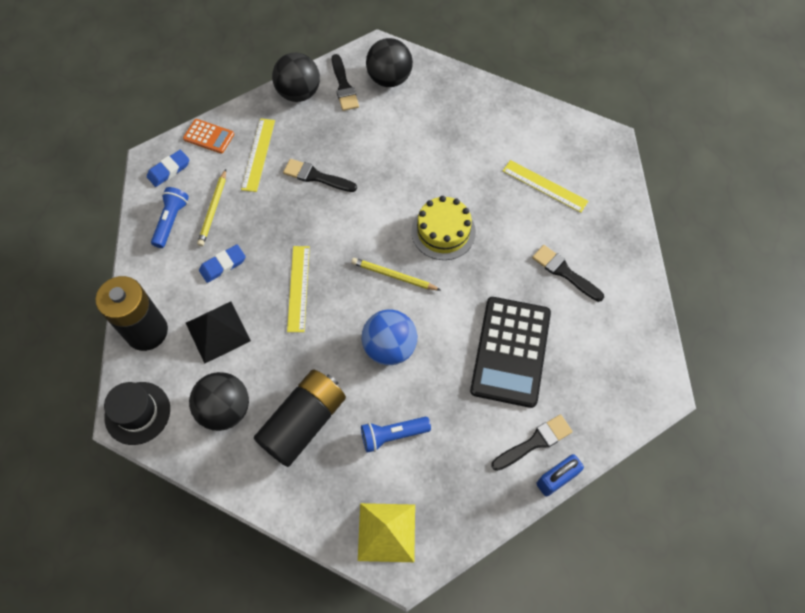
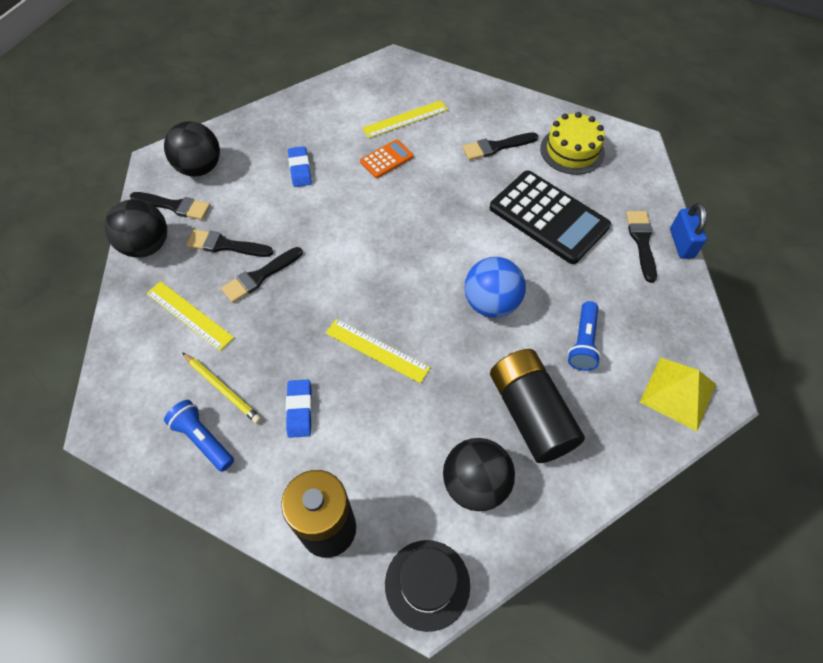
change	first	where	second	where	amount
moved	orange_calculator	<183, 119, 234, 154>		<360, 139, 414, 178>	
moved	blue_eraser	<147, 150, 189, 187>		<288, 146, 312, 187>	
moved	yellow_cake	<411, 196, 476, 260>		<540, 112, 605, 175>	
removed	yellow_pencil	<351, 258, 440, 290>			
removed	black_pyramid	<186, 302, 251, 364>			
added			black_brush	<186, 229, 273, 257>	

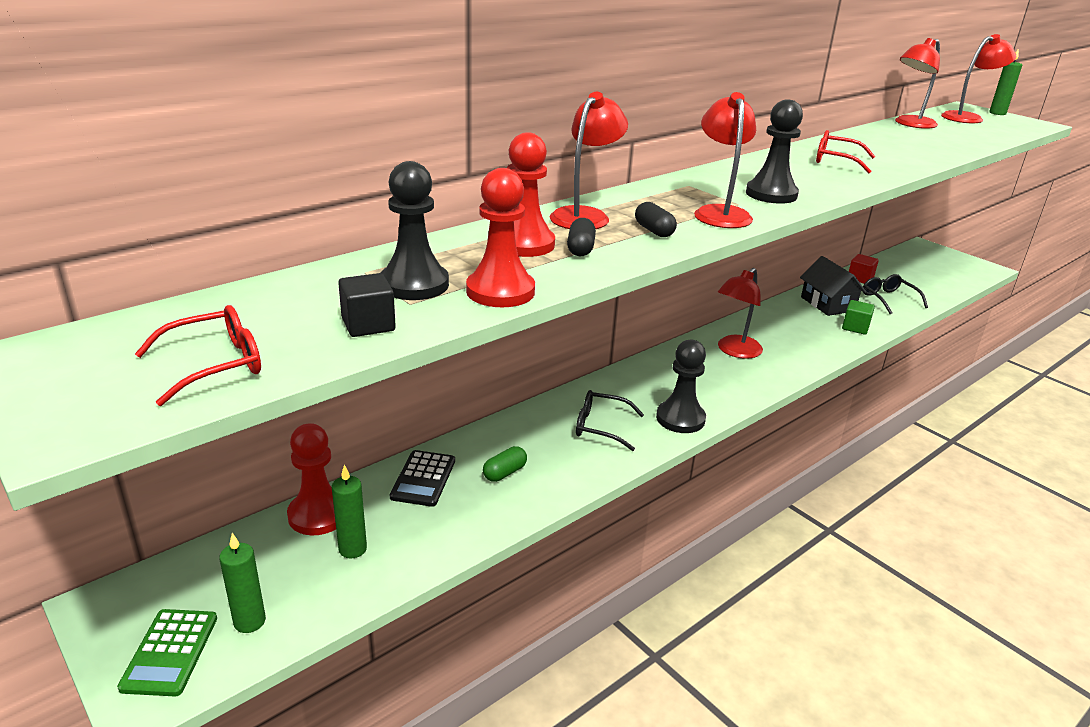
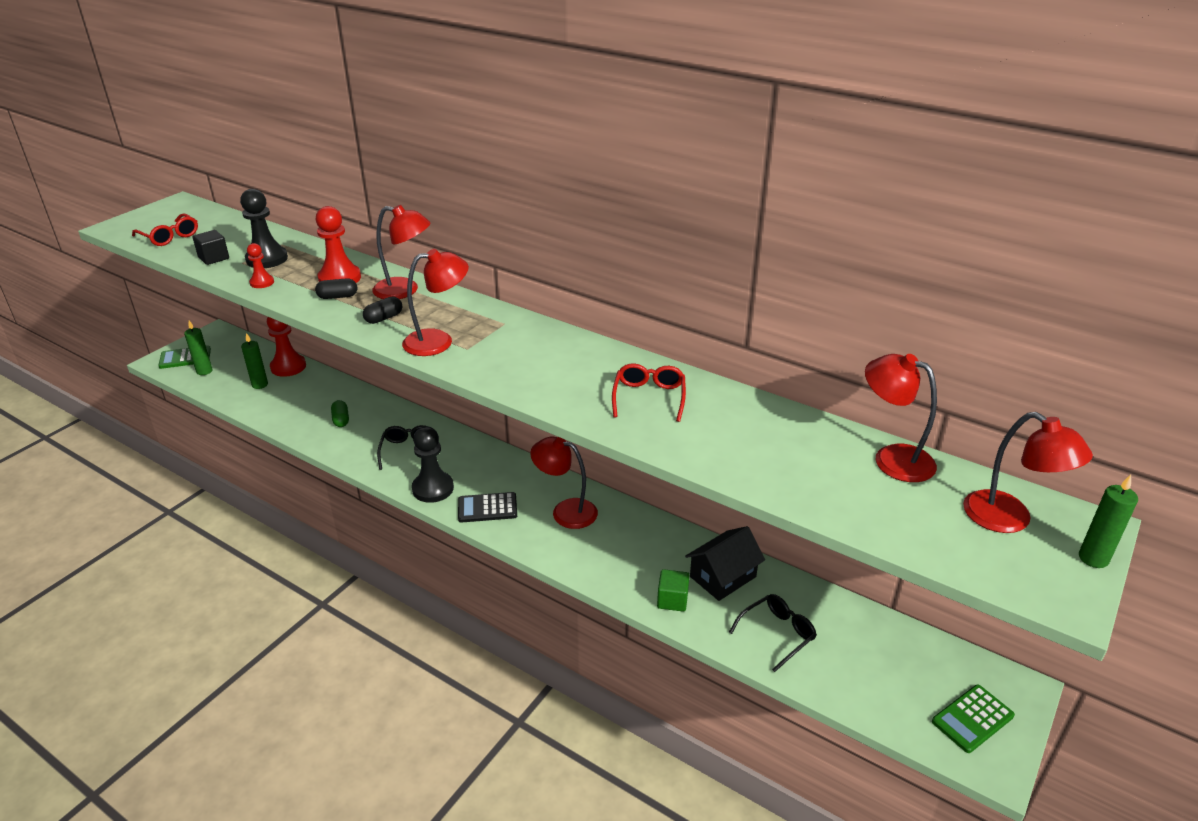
change	first	where	second	where	amount
removed	black_pawn	<746, 99, 803, 204>			
resized	red_pawn	<466, 168, 535, 307>		<247, 243, 274, 288>	x0.55
removed	red_cube	<849, 254, 879, 284>			
turned	green_capsule	<483, 446, 527, 482>		<331, 400, 349, 427>	45 degrees clockwise
moved	black_calculator	<390, 450, 455, 507>		<458, 492, 517, 523>	
added			green_calculator	<932, 685, 1015, 753>	

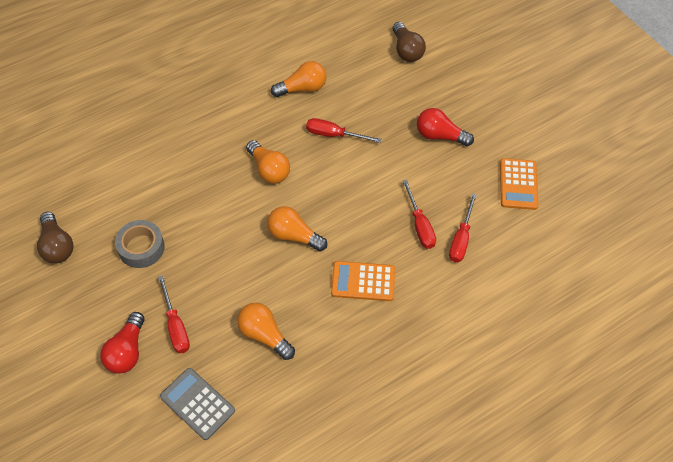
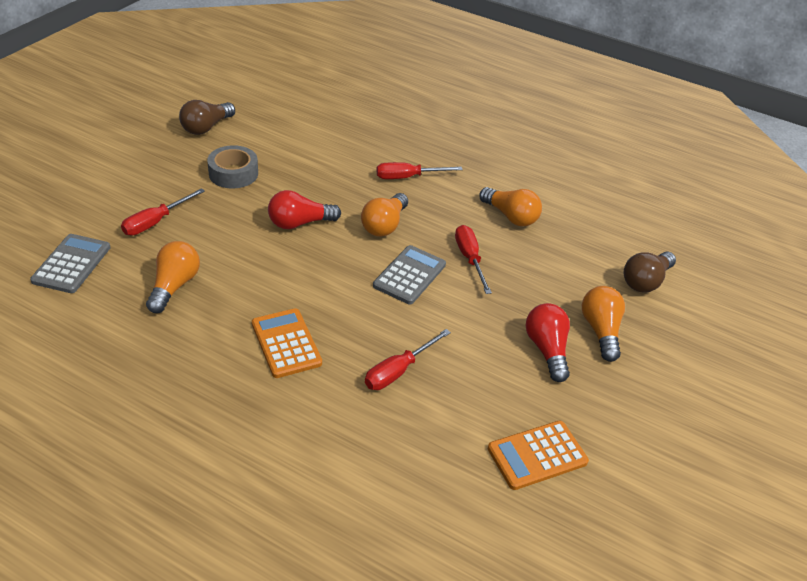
change	first	where	second	where	amount
moved	red_screwdriver	<449, 193, 477, 262>		<376, 162, 463, 179>	
moved	orange_light_bulb	<267, 206, 327, 251>		<582, 286, 625, 362>	
moved	red_light_bulb	<100, 312, 145, 374>		<268, 190, 341, 229>	
added			grey_calculator	<373, 245, 446, 305>	

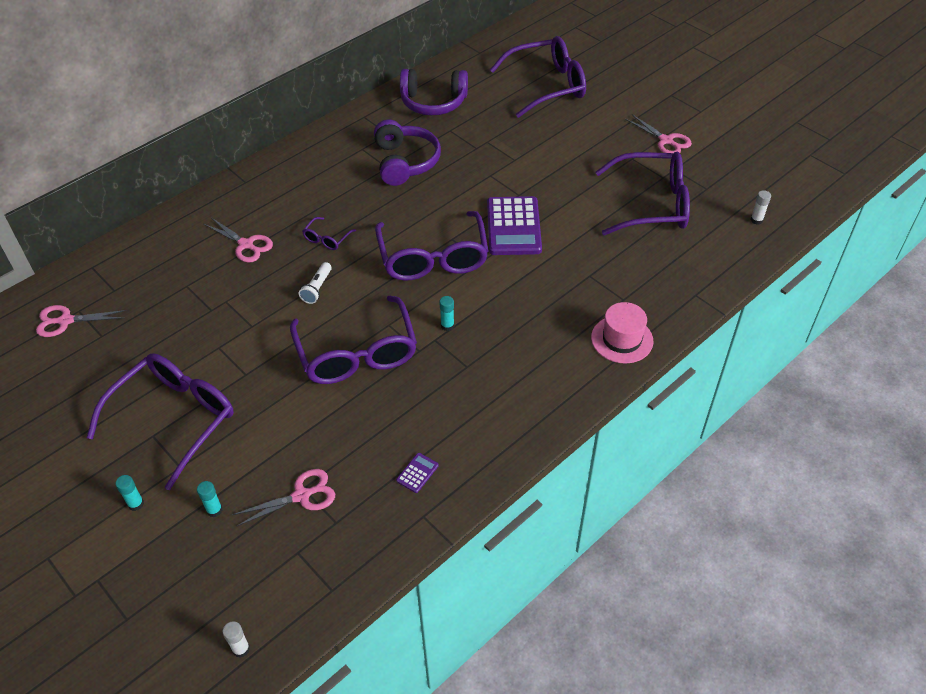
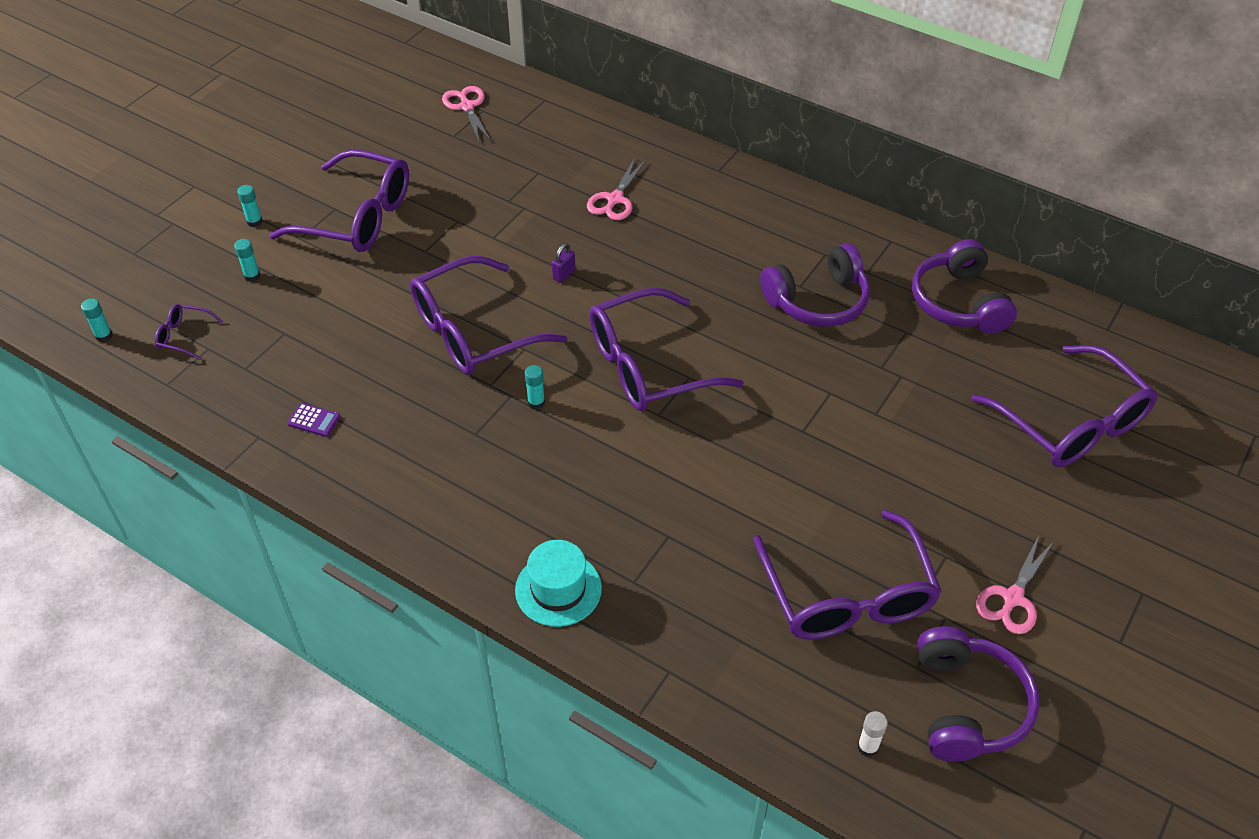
change	first	where	second	where	amount
removed	purple_calculator	<487, 196, 542, 255>			
moved	purple_glasses	<302, 217, 356, 250>		<155, 304, 223, 360>	
replaced	white_flashlight	<299, 262, 332, 304>	purple_padlock	<552, 243, 576, 283>	
recoloured	pink_hat	<591, 302, 653, 364>	turquoise_hat	<515, 540, 602, 627>	
removed	pink_scissors	<232, 469, 335, 527>			
recoloured	white_glue_stick	<222, 621, 250, 658>	turquoise_glue_stick	<81, 298, 113, 342>	
added			purple_headphones	<917, 626, 1039, 762>	

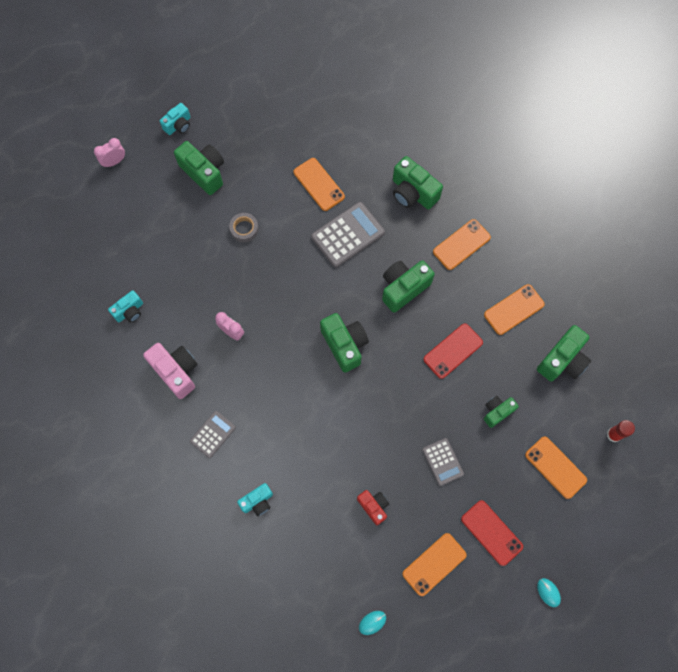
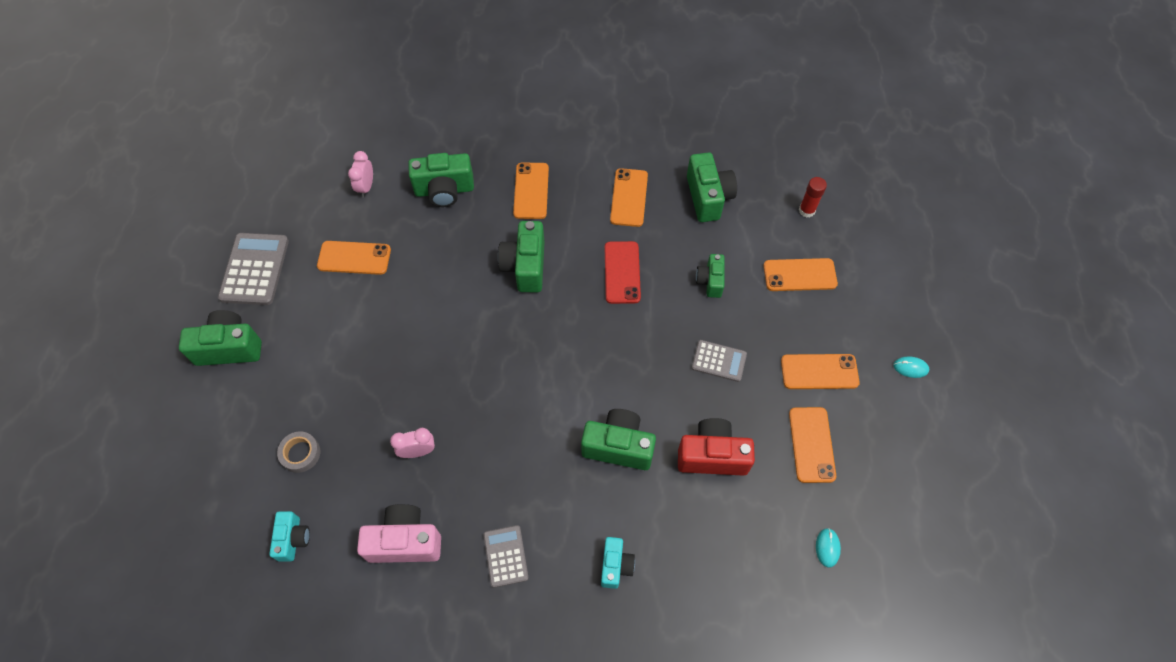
change	first	where	second	where	amount
removed	turquoise_camera	<160, 103, 190, 135>			
moved	pink_clock	<94, 138, 125, 168>		<348, 151, 373, 197>	
moved	grey_calculator	<311, 202, 385, 267>		<218, 233, 289, 305>	
moved	grey_tape	<229, 213, 259, 242>		<277, 431, 320, 473>	
moved	green_camera	<320, 313, 369, 373>		<581, 409, 656, 470>	
resized	red_camera	<357, 490, 389, 525>		<678, 418, 755, 476>	x1.64
recoloured	red_phone	<461, 500, 523, 566>	orange_phone	<781, 354, 860, 389>	

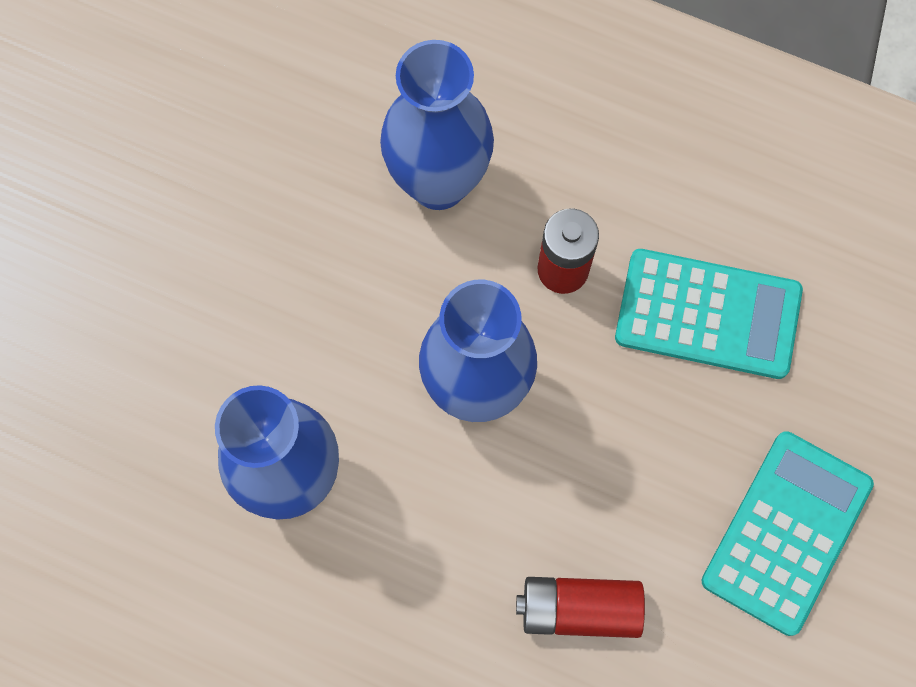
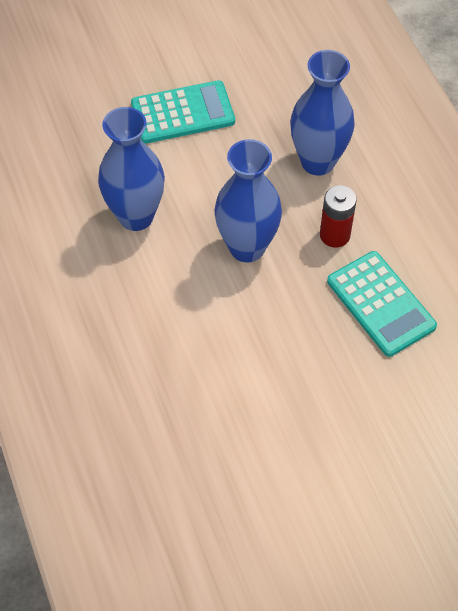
change	first	where	second	where	amount
moved	turquoise_calculator	<701, 431, 874, 636>		<131, 80, 235, 143>	
removed	red_battery	<516, 577, 645, 638>			

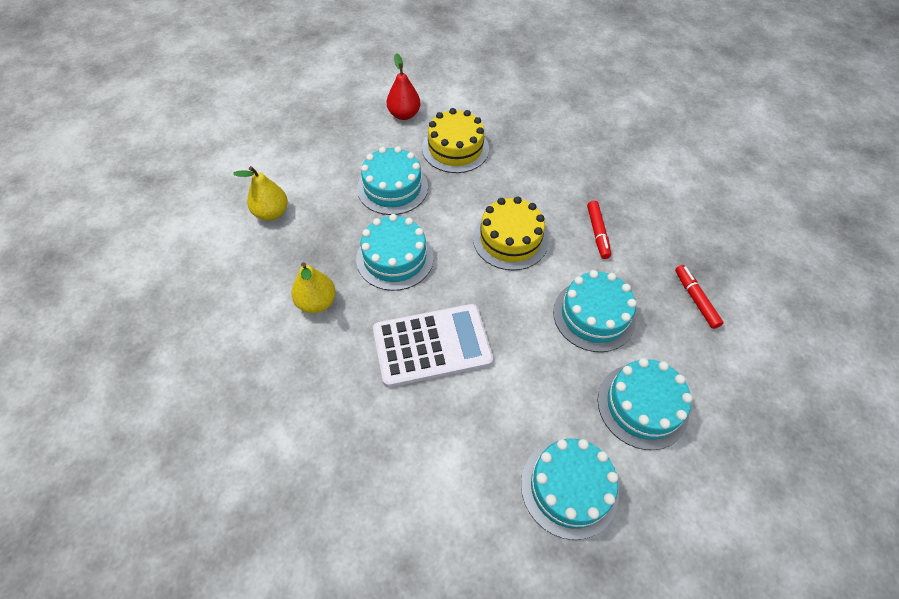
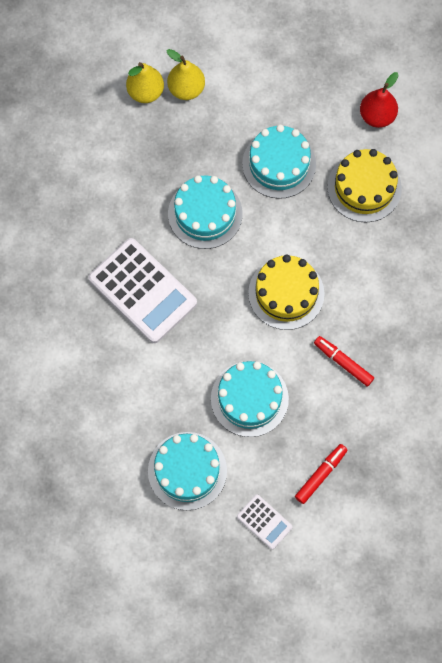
change	first	where	second	where	amount
turned	red_marker	<587, 201, 611, 259>		<314, 336, 374, 387>	75 degrees clockwise
moved	yellow_pear	<292, 262, 336, 313>		<126, 62, 164, 103>	
removed	turquoise_cake	<521, 439, 619, 540>			
added			white_calculator	<237, 494, 293, 549>	

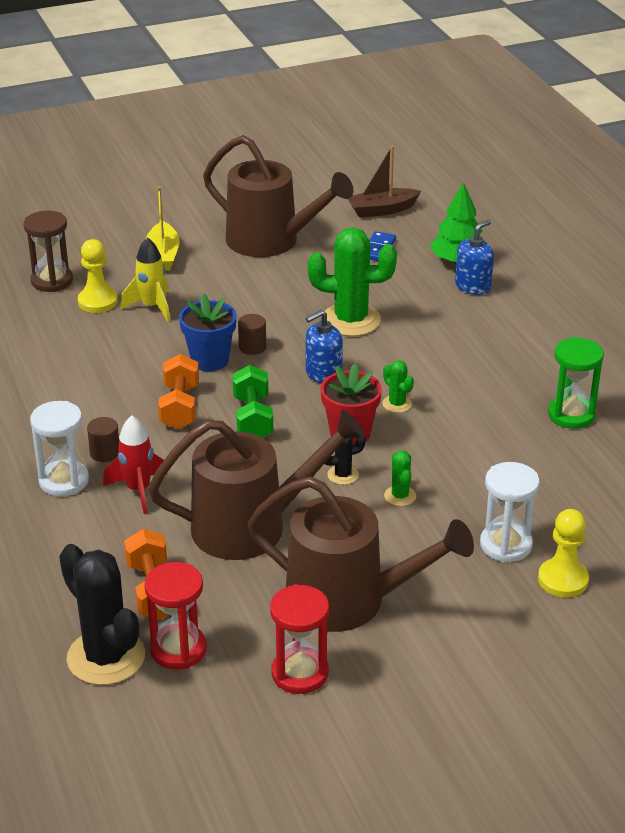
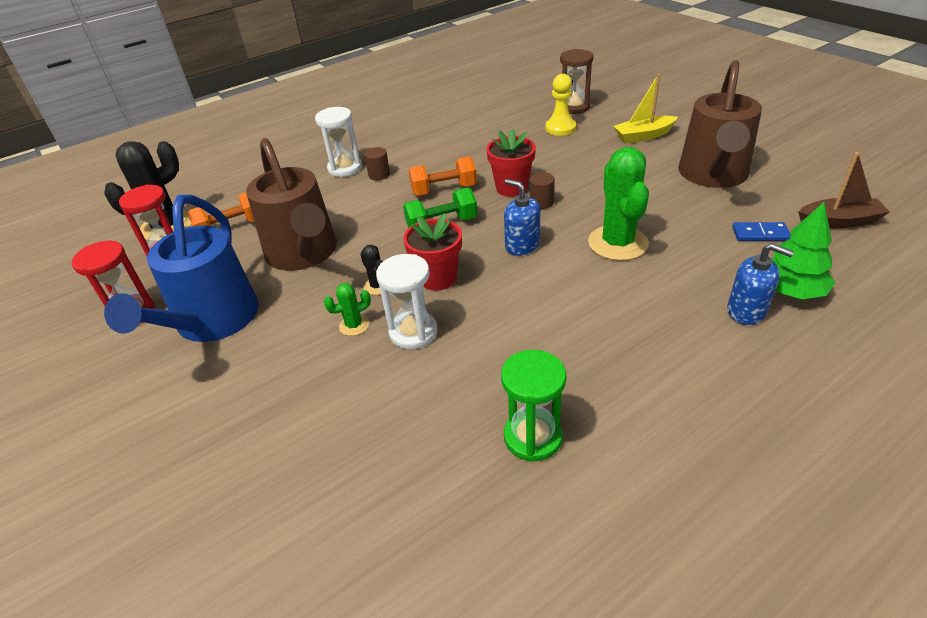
change	first	where	second	where	amount
turned	brown_boat	<348, 146, 421, 218>		<798, 152, 890, 229>	120 degrees clockwise
removed	yellow_rocket	<121, 237, 170, 322>			
recoloured	blue_flower_pot	<179, 293, 237, 371>	red_flower_pot	<486, 129, 536, 197>	
removed	green_cactus	<382, 360, 414, 413>			
removed	red_rocket	<103, 415, 167, 514>			
moved	white_hourglass	<480, 462, 540, 562>		<376, 254, 438, 349>	
recoloured	brown_watering_can	<247, 477, 474, 632>	blue_watering_can	<104, 195, 259, 342>	
removed	yellow_pawn	<538, 509, 589, 597>			

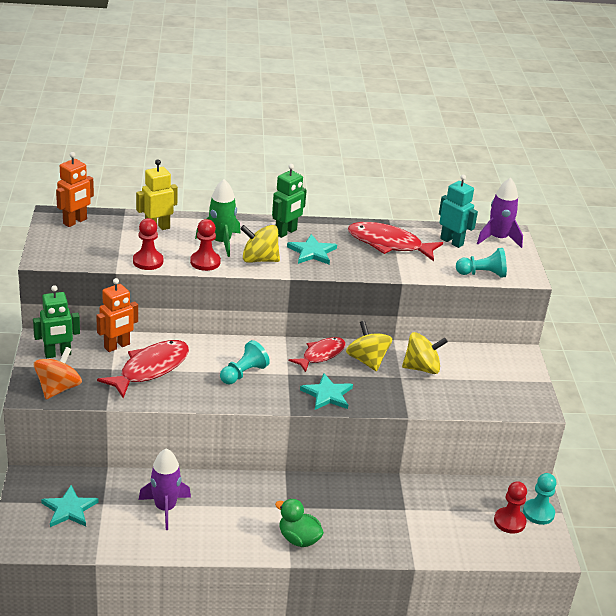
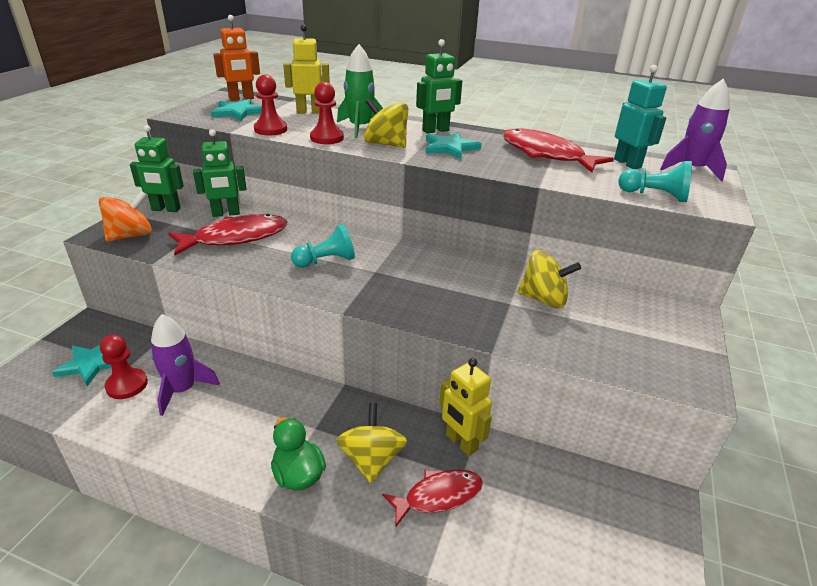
change	first	where	second	where	amount
recoloured	orange_robot	<96, 278, 138, 352>	green_robot	<193, 129, 246, 217>	
moved	yellow_spinning_top	<346, 321, 392, 372>		<336, 403, 407, 483>	
moved	red_fish	<289, 337, 346, 372>		<382, 470, 483, 526>	
moved	turquoise_star	<300, 373, 353, 410>		<211, 99, 262, 121>	
removed	turquoise_pawn	<523, 473, 556, 525>			
moved	red_pawn	<494, 481, 527, 534>		<100, 334, 148, 399>	
added			yellow_robot	<439, 358, 492, 456>	

